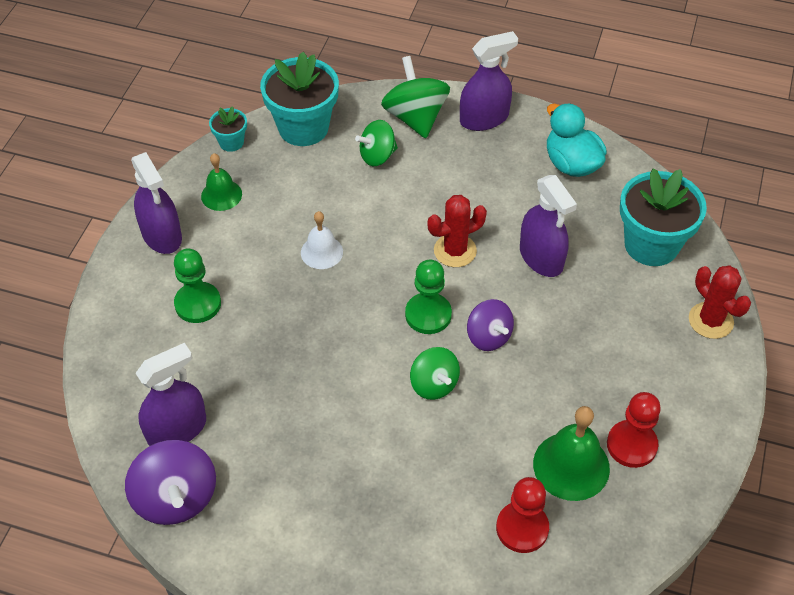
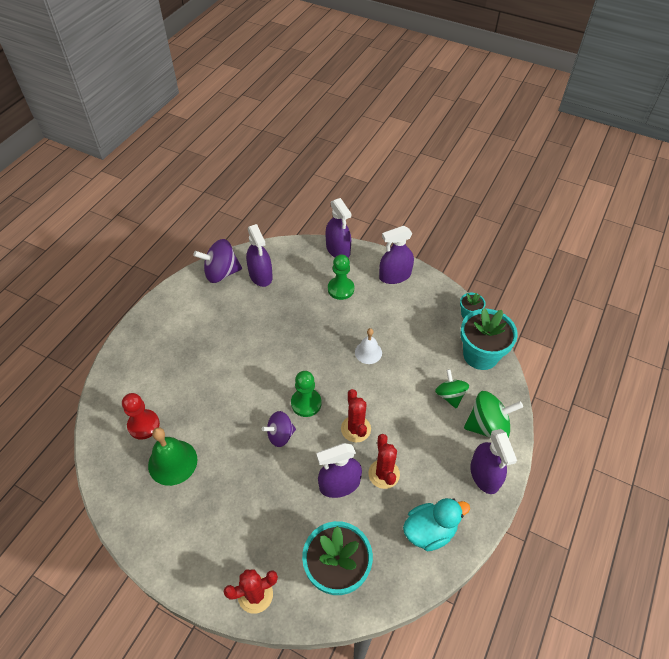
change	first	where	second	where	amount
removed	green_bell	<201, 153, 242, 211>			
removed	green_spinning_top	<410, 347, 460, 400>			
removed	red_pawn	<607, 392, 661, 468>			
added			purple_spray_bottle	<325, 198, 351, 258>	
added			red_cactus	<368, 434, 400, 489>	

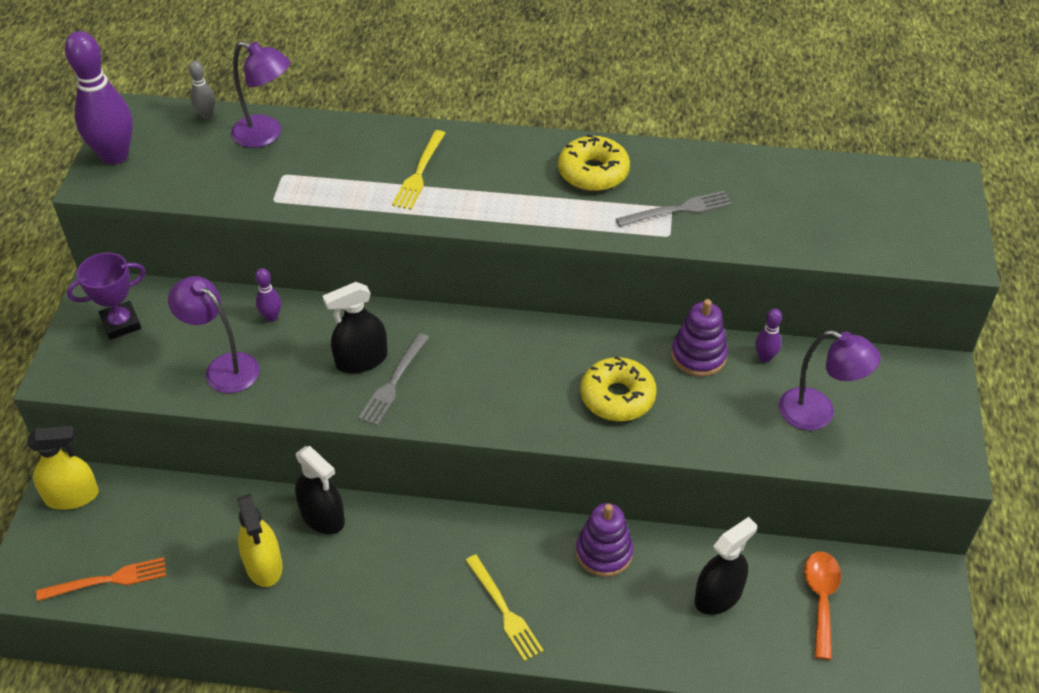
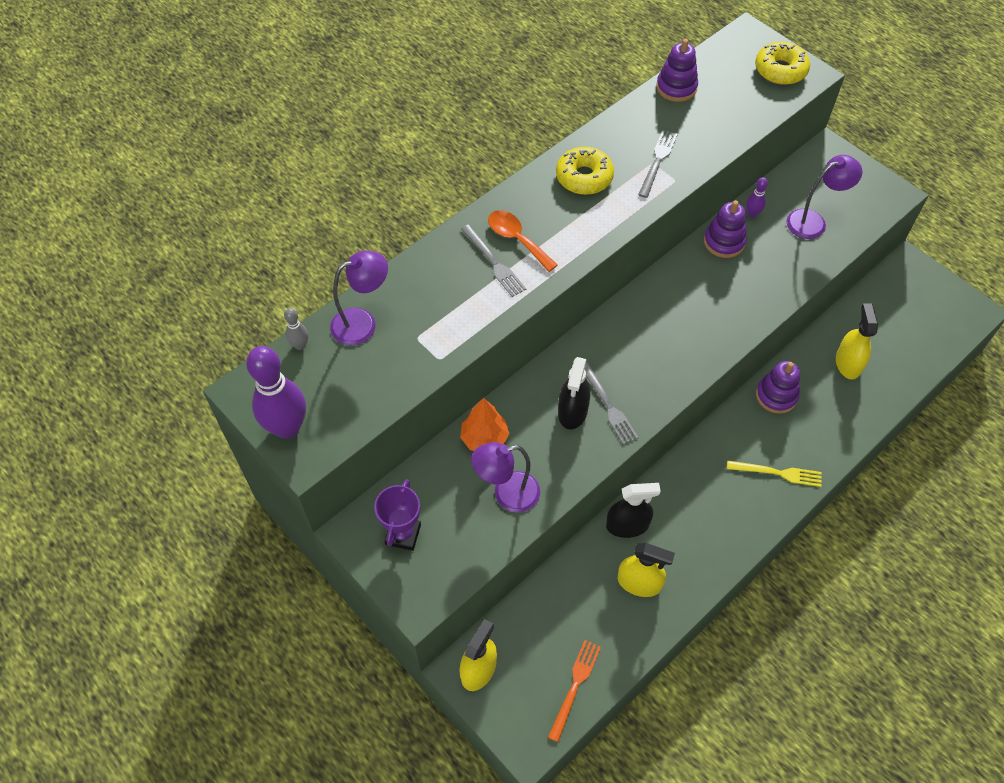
change	first	where	second	where	amount
recoloured	yellow_fork	<392, 130, 445, 210>	grey_fork	<461, 224, 526, 297>	
replaced	purple_bowling_pin	<255, 268, 281, 322>	orange_tree	<460, 398, 509, 451>	
moved	yellow_donut	<581, 356, 657, 421>		<755, 41, 810, 85>	
recoloured	black_spray_bottle	<695, 517, 757, 615>	yellow_spray_bottle	<836, 303, 878, 379>	
moved	orange_spoon	<804, 551, 841, 660>		<488, 210, 557, 272>	
added			purple_stacking_toy	<656, 39, 698, 102>	

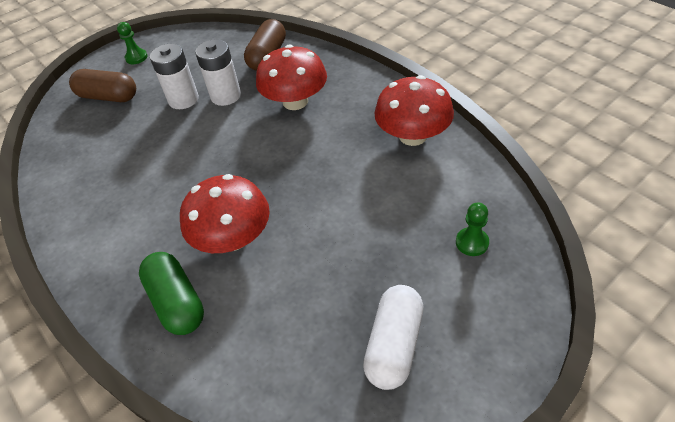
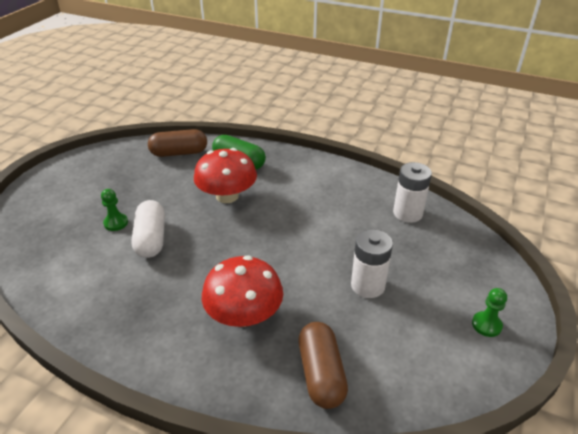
change	first	where	second	where	amount
moved	white_battery	<195, 39, 241, 106>		<393, 162, 432, 223>	
moved	brown_capsule	<69, 69, 136, 102>		<148, 129, 207, 157>	
removed	red_mushroom	<374, 75, 454, 146>			
moved	green_pawn	<456, 202, 489, 256>		<101, 189, 128, 231>	
moved	white_capsule	<363, 285, 423, 390>		<131, 200, 165, 258>	

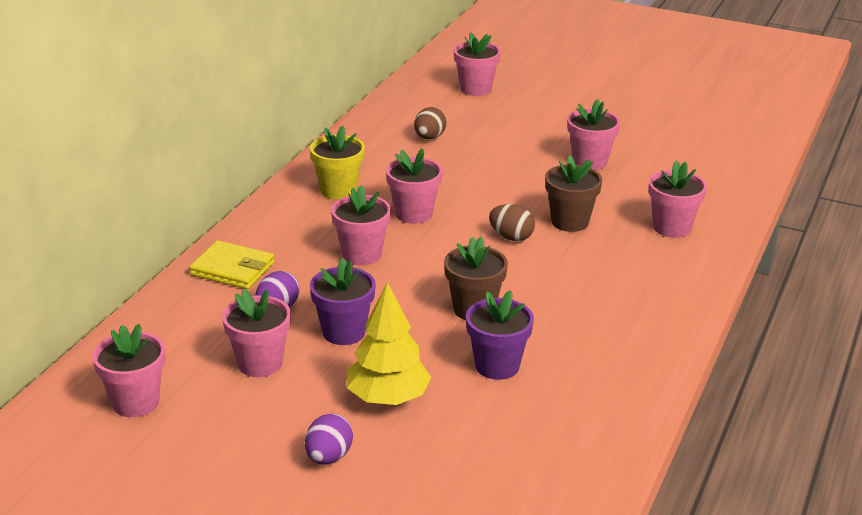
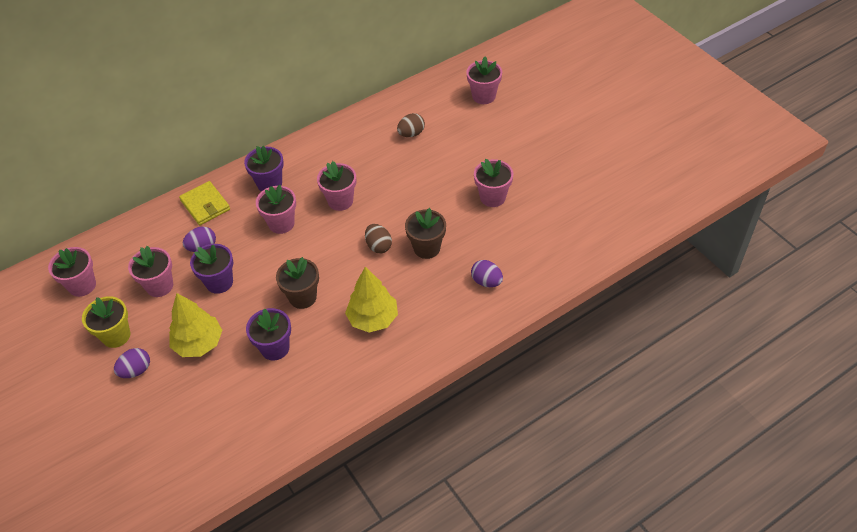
change	first	where	second	where	amount
moved	yellow_flower_pot	<310, 126, 365, 199>		<82, 296, 130, 348>	
replaced	pink_flower_pot	<649, 160, 707, 238>	purple_egg	<471, 260, 503, 287>	
added			purple_flower_pot	<244, 146, 284, 192>	
added			yellow_tree	<345, 267, 398, 333>	

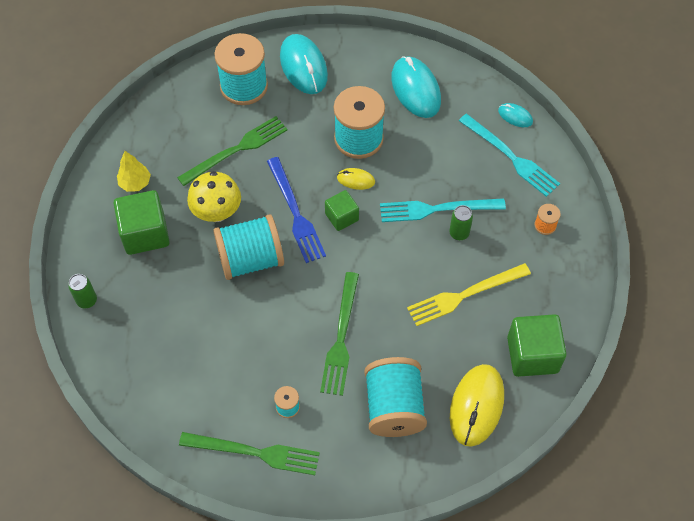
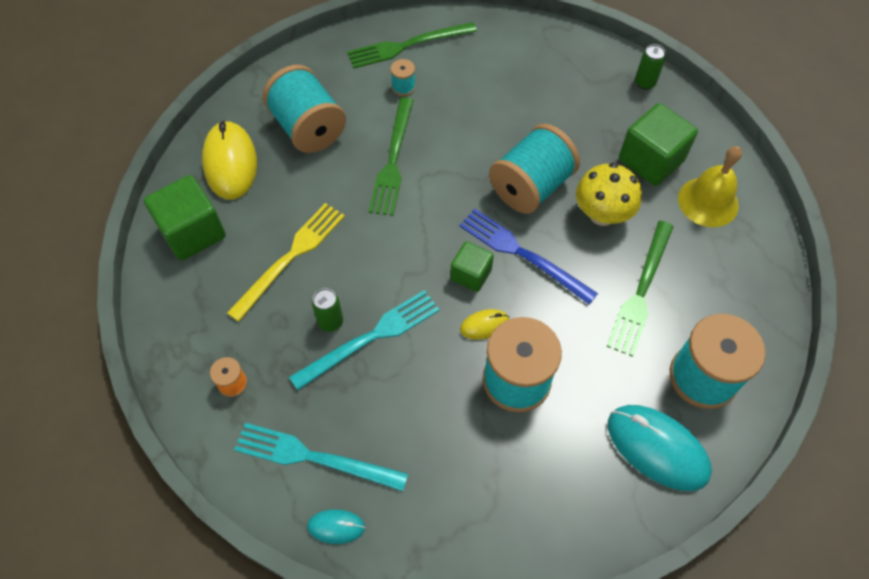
change	first	where	second	where	amount
removed	turquoise_mouse	<391, 56, 441, 118>			
replaced	yellow_tree	<117, 151, 151, 192>	yellow_bell	<678, 146, 742, 227>	
turned	green_fork	<320, 272, 359, 396>		<369, 97, 414, 216>	150 degrees counterclockwise

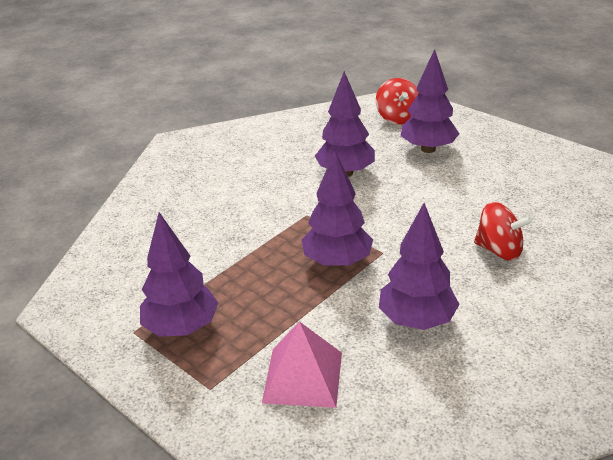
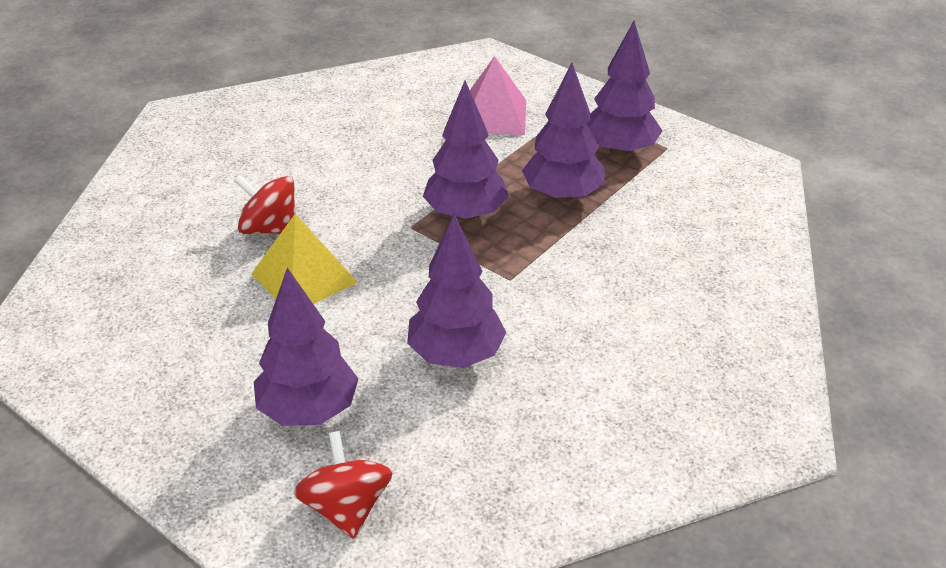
change	first	where	second	where	amount
moved	purple_tree	<379, 203, 460, 330>		<522, 63, 605, 202>	
added			yellow_pyramid	<251, 214, 358, 304>	

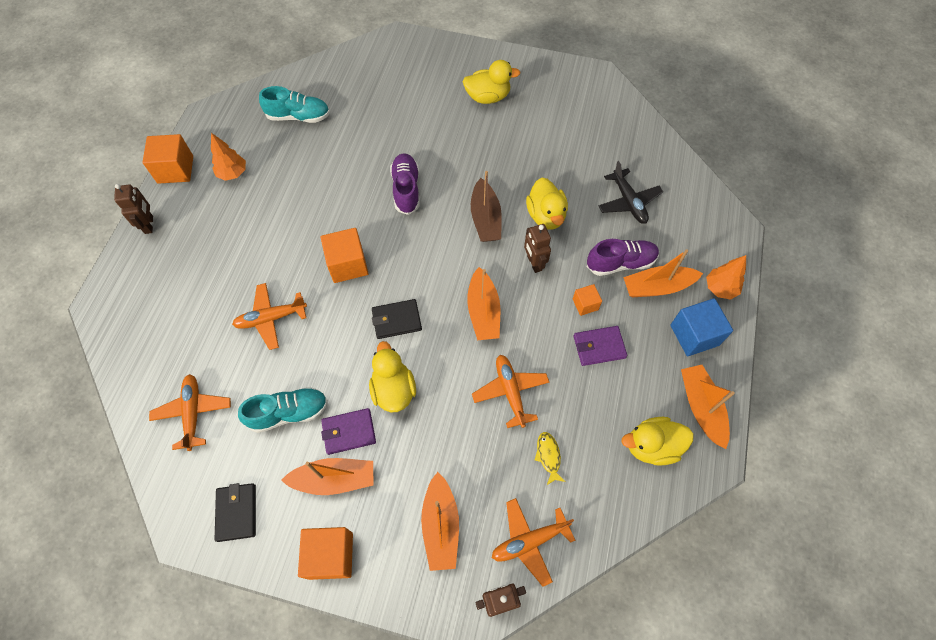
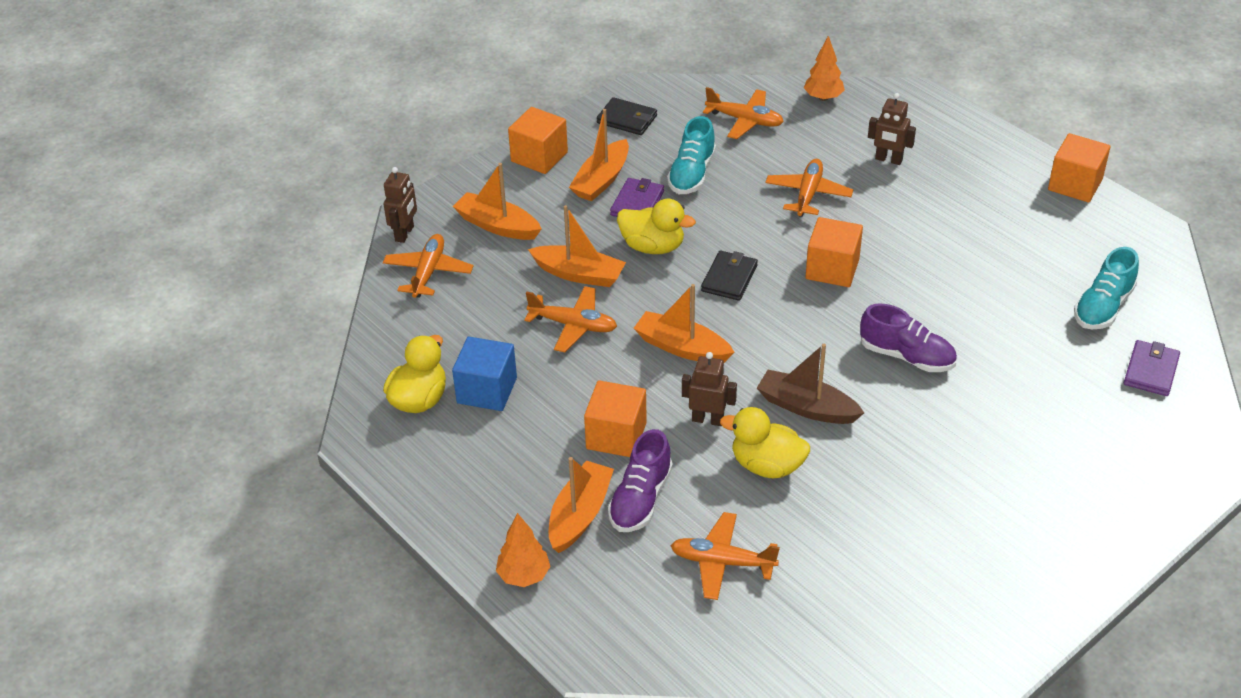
change	first	where	second	where	amount
removed	yellow_duck	<463, 60, 521, 104>			
moved	orange_tree	<211, 133, 246, 181>		<804, 36, 845, 101>	
recoloured	black_plane	<599, 161, 663, 224>	orange_plane	<671, 512, 780, 600>	
moved	brown_robot	<114, 184, 153, 234>		<868, 93, 916, 165>	
resized	orange_cube	<573, 284, 602, 316>		<584, 380, 647, 457>	x1.79
moved	blue_cube	<670, 298, 733, 357>		<452, 337, 517, 411>	
moved	purple_wallet	<574, 326, 627, 366>		<1124, 340, 1180, 396>	
moved	orange_boat	<681, 365, 735, 449>		<528, 205, 626, 287>	
removed	yellow_fish	<535, 432, 566, 486>			

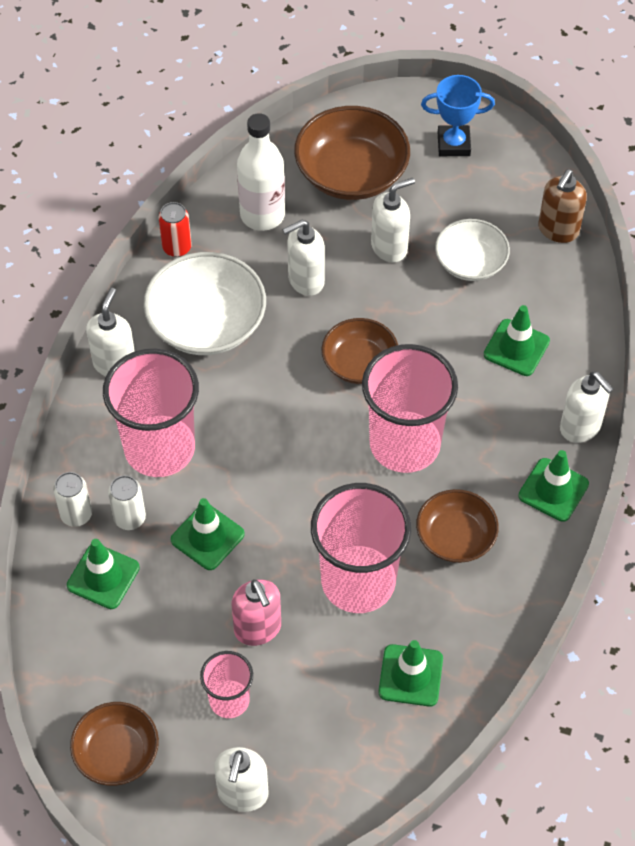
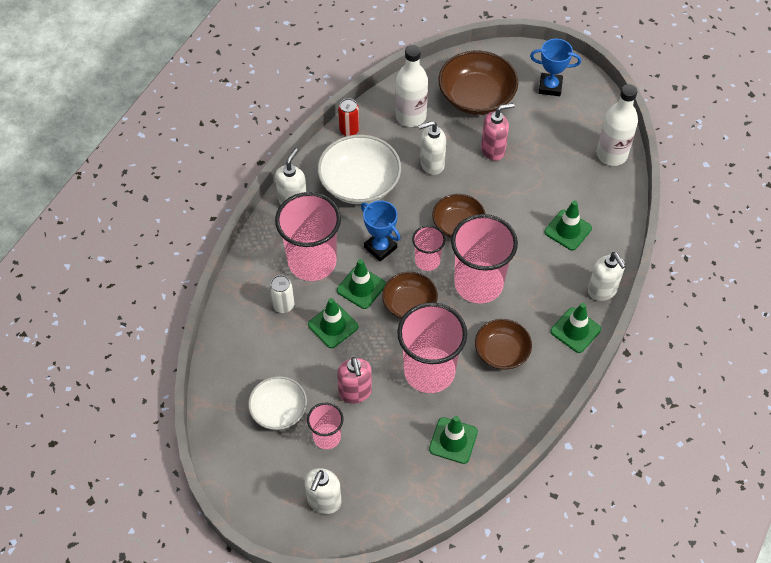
change	first	where	second	where	amount
replaced	brown_soap_dispenser	<538, 169, 587, 243>	white_bottle	<597, 84, 638, 166>	
recoloured	white_soap_dispenser	<371, 178, 415, 263>	pink_soap_dispenser	<481, 103, 515, 161>	
moved	white_bowl	<435, 219, 510, 281>		<248, 376, 307, 430>	
removed	white_can	<53, 472, 92, 527>			
moved	green_traffic_cone	<67, 539, 140, 609>		<337, 259, 386, 309>	
moved	brown_bowl	<70, 702, 159, 786>		<382, 272, 438, 319>	
added			blue_trophy	<361, 200, 400, 261>	
added			pink_cup	<412, 225, 446, 271>	

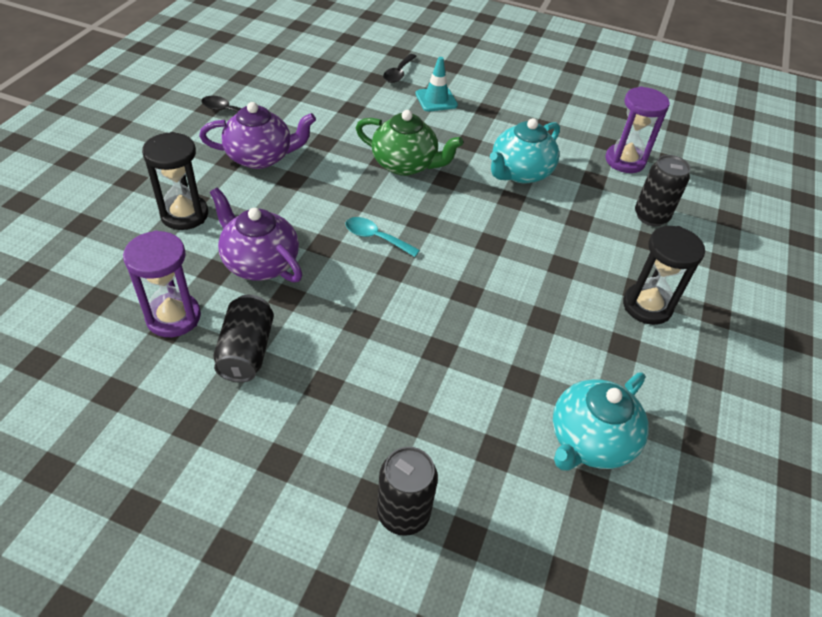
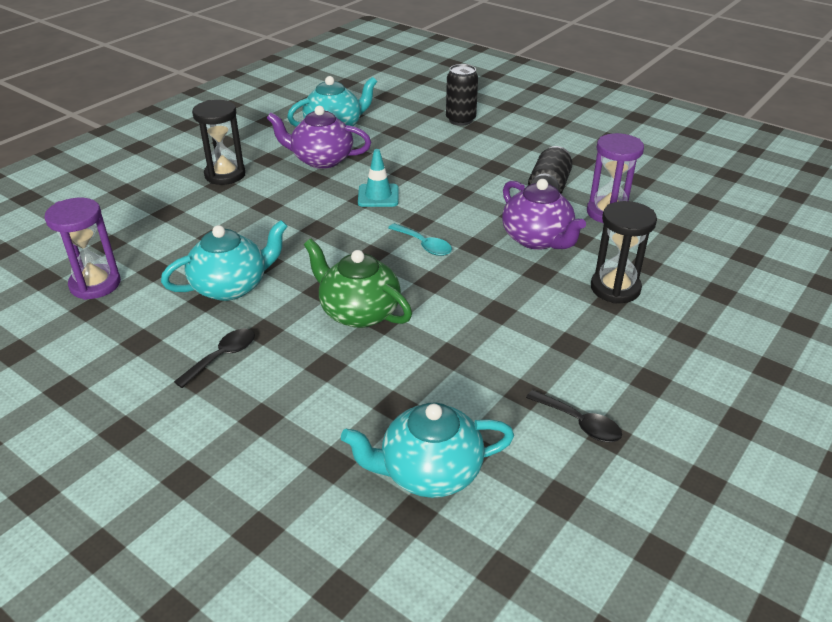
change	first	where	second	where	amount
moved	black_spoon	<383, 54, 417, 83>		<174, 329, 255, 388>	
moved	turquoise_traffic_cone	<415, 57, 458, 111>		<358, 149, 398, 207>	
moved	purple_teapot	<199, 102, 316, 169>		<267, 106, 371, 169>	
removed	black_can	<635, 155, 690, 226>			
added			turquoise_teapot	<341, 403, 514, 498>	

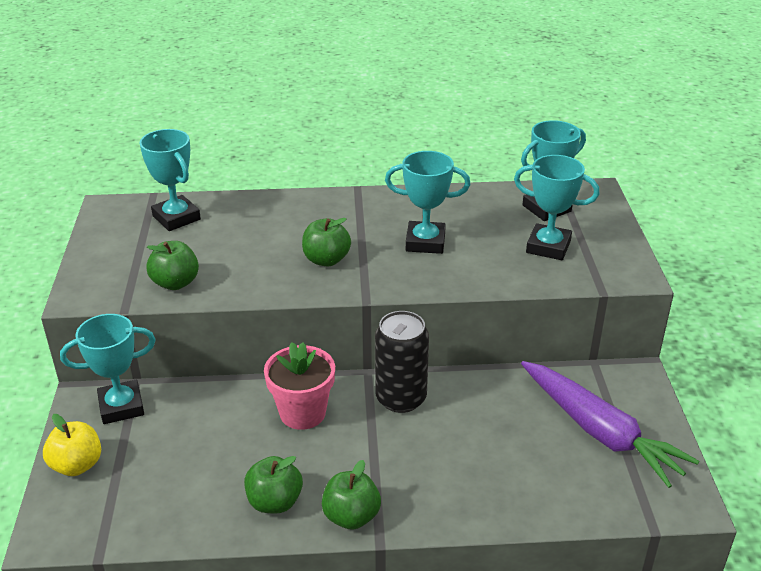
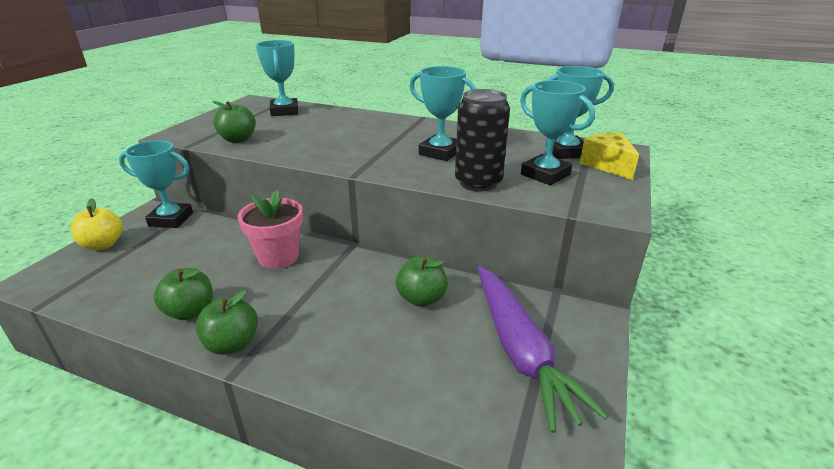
change	first	where	second	where	amount
moved	green_apple	<302, 218, 351, 266>		<396, 256, 448, 307>	
moved	black_can	<375, 311, 429, 413>		<455, 89, 510, 191>	
added			yellow_cheese	<580, 133, 639, 180>	

